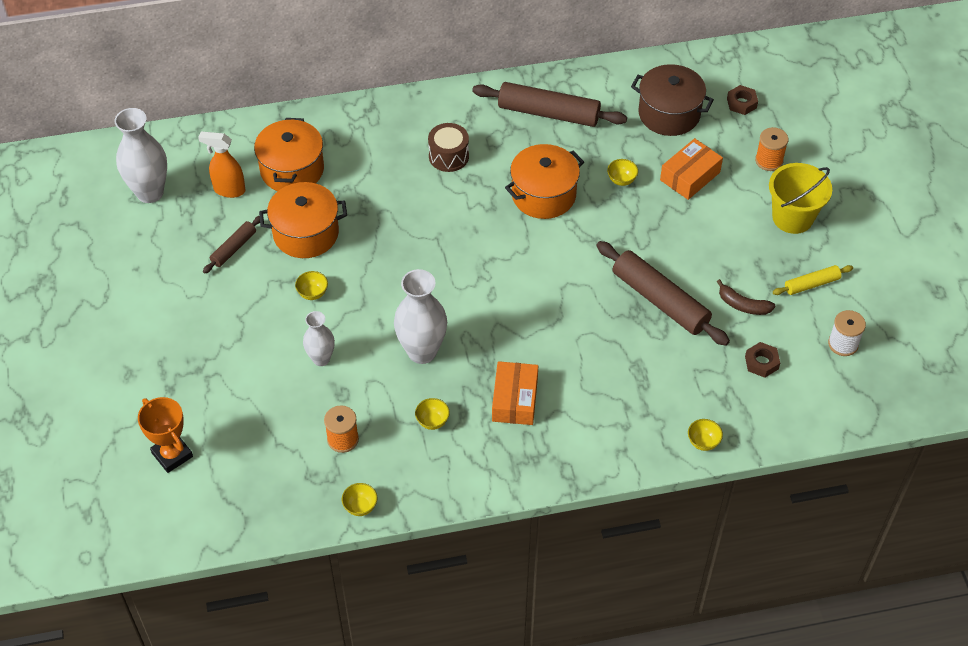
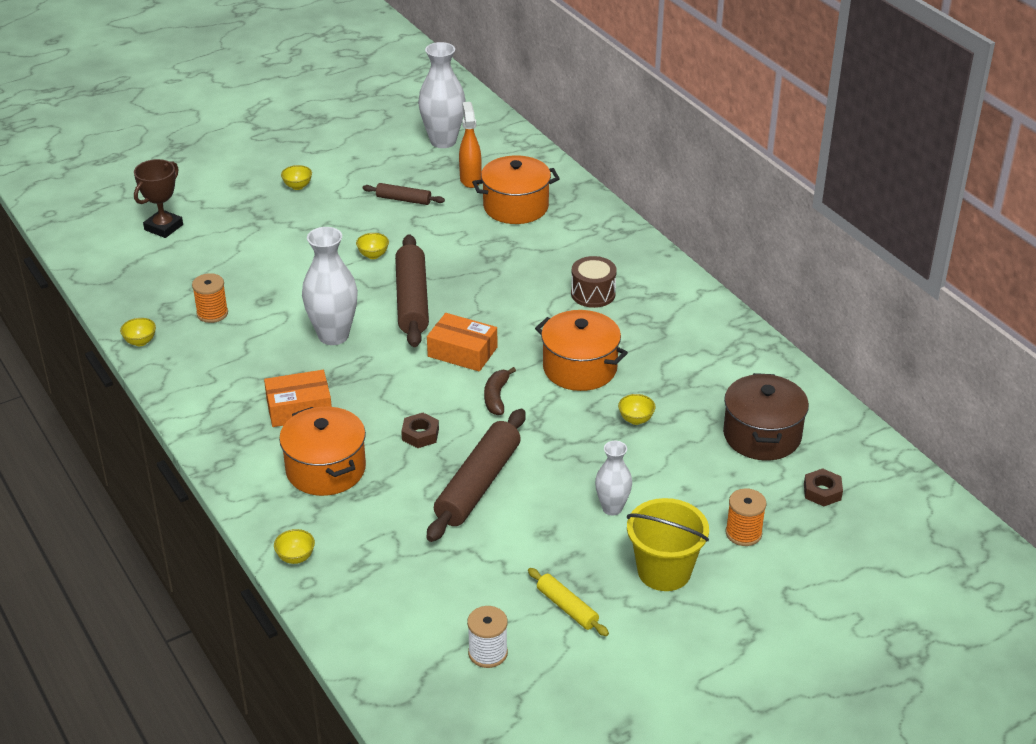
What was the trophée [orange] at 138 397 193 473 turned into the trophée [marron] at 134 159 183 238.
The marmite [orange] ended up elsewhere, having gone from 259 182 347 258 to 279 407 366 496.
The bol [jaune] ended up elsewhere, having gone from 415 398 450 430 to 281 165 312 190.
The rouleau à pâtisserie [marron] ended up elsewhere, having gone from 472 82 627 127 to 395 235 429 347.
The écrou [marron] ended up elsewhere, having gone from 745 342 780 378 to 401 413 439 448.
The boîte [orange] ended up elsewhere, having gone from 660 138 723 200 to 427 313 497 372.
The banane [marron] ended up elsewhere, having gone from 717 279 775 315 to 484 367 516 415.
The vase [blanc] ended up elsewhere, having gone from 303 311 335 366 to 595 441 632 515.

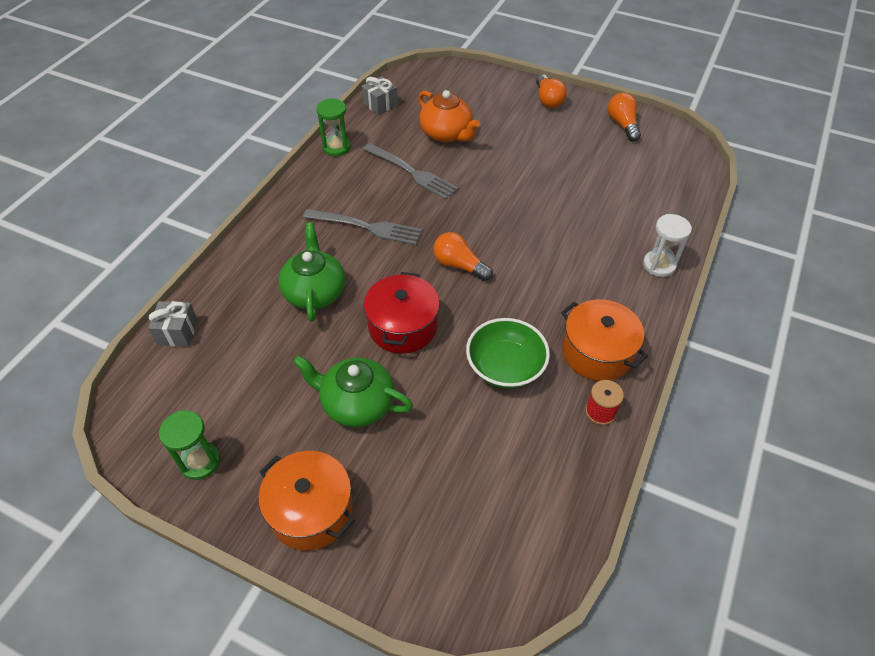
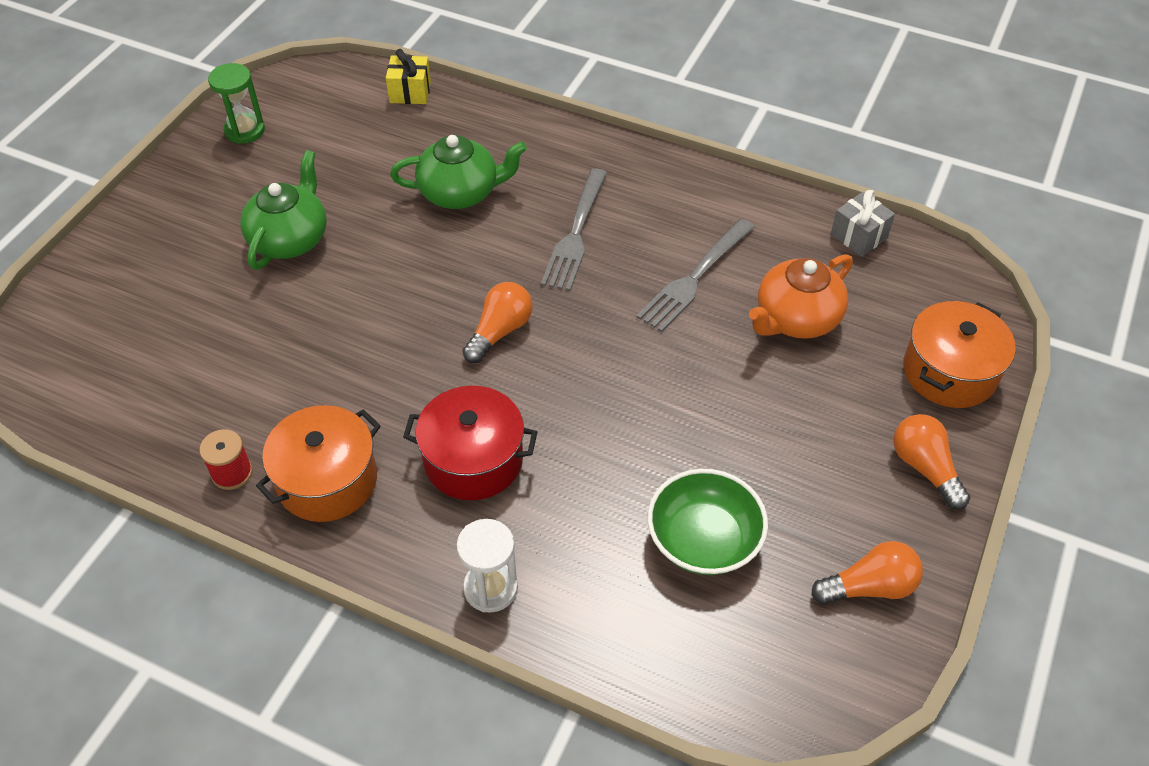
What was the cadeau [gris] at 148 301 198 347 turned into the cadeau [jaune] at 386 49 431 104.
The marmite [rouge] ended up elsewhere, having gone from 364 272 440 354 to 403 386 537 500.
The bol [vert] ended up elsewhere, having gone from 466 318 550 389 to 647 469 768 575.
The ampoule [orange] at 536 74 567 108 ended up facing another way, 75 degrees clockwise from before.
The marmite [orange] ended up elsewhere, having gone from 258 451 355 550 to 903 301 1016 408.
The second view lost the sablier [vert] at 316 98 351 156.

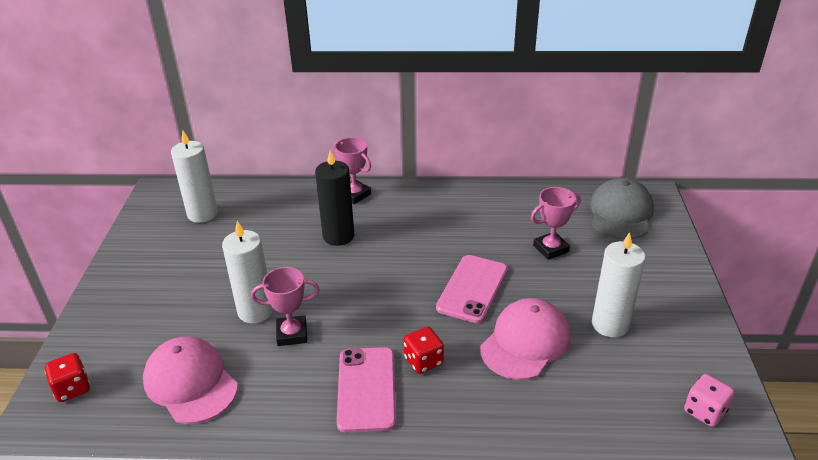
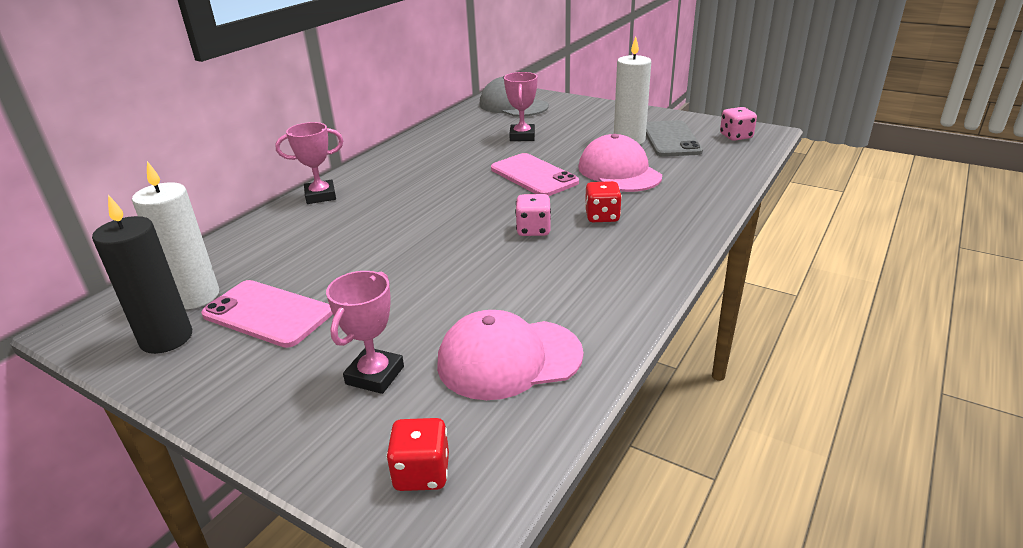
The bougie [noir] ended up elsewhere, having gone from 315 150 354 246 to 92 195 192 354.
The téléphone [rose] ended up elsewhere, having gone from 337 347 396 433 to 201 280 333 348.
The trophée [rose] ended up elsewhere, having gone from 251 267 320 346 to 326 271 404 394.
The second view gained the dé [rose] at 515 194 551 236.
The second view gained the téléphone [gris] at 646 120 703 157.
The second view lost the bougie [blanc] at 222 221 273 323.

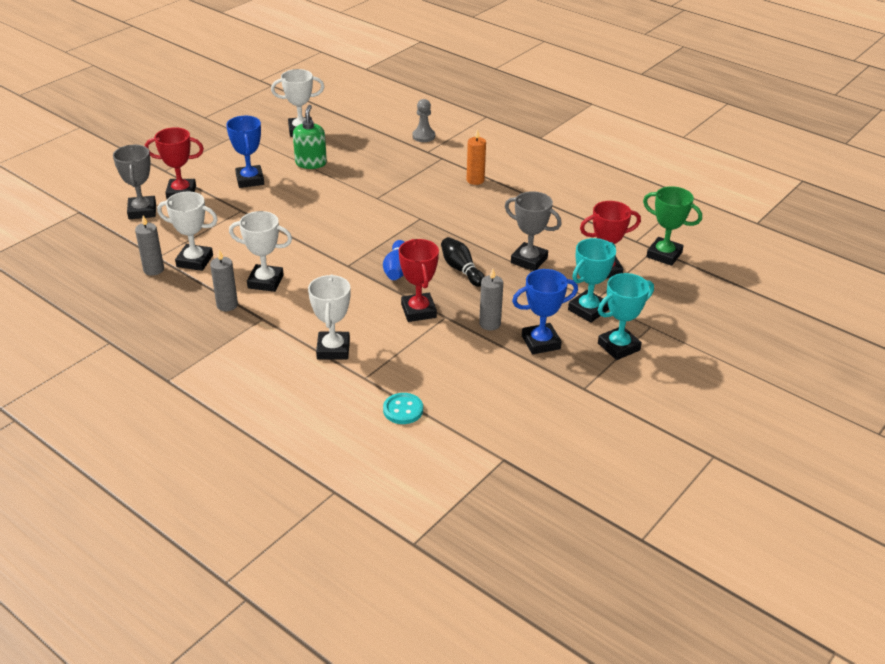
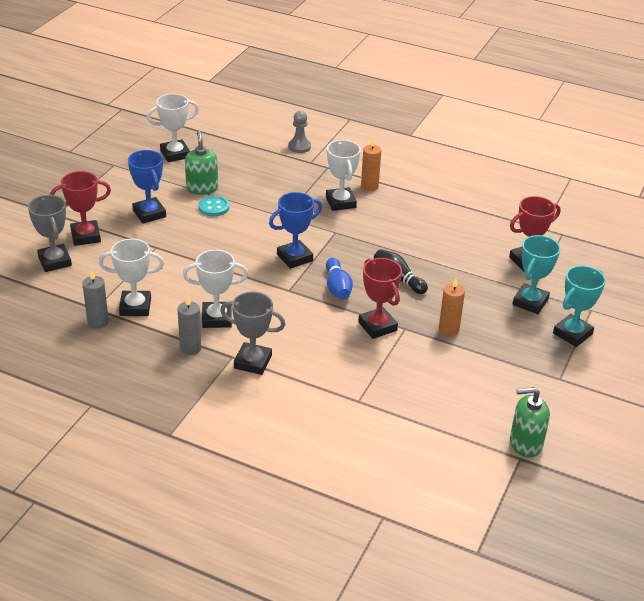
The bouton [turquoise] ended up elsewhere, having gone from 383 393 423 424 to 198 195 230 216.
The trophée [gris] ended up elsewhere, having gone from 505 191 562 271 to 220 292 285 375.
The trophée [bleu] ended up elsewhere, having gone from 512 269 578 355 to 269 192 322 269.
The trophée [blanc] ended up elsewhere, having gone from 308 274 350 359 to 326 140 361 211.
What was the bougie [gris] at 479 269 503 331 turned into the bougie [orange] at 439 278 465 336.
The second view gained the distributeur de savon [vert] at 510 387 550 458.
The second view lost the trophée [vert] at 643 186 702 266.

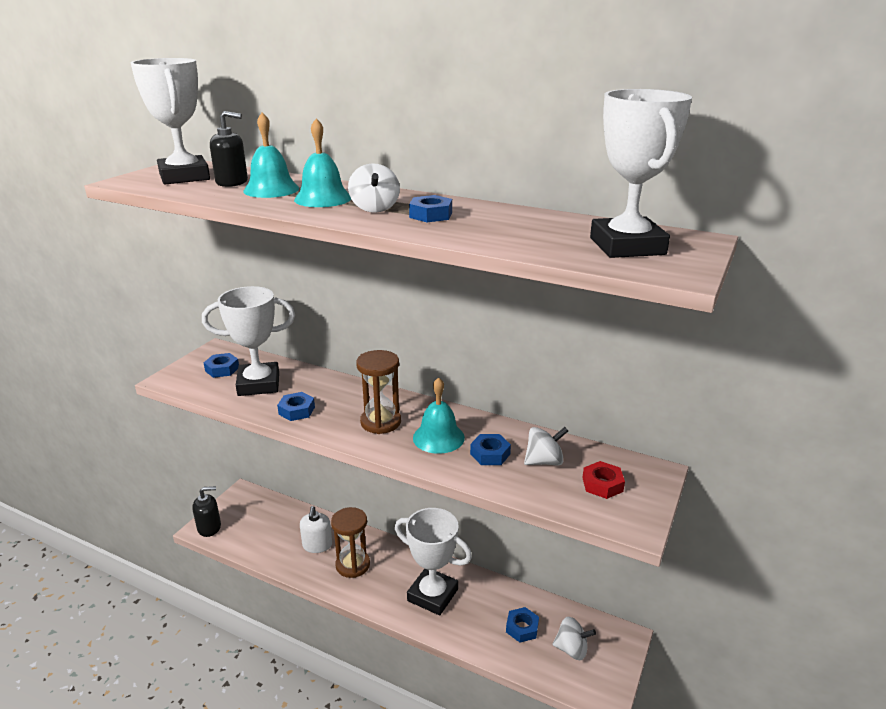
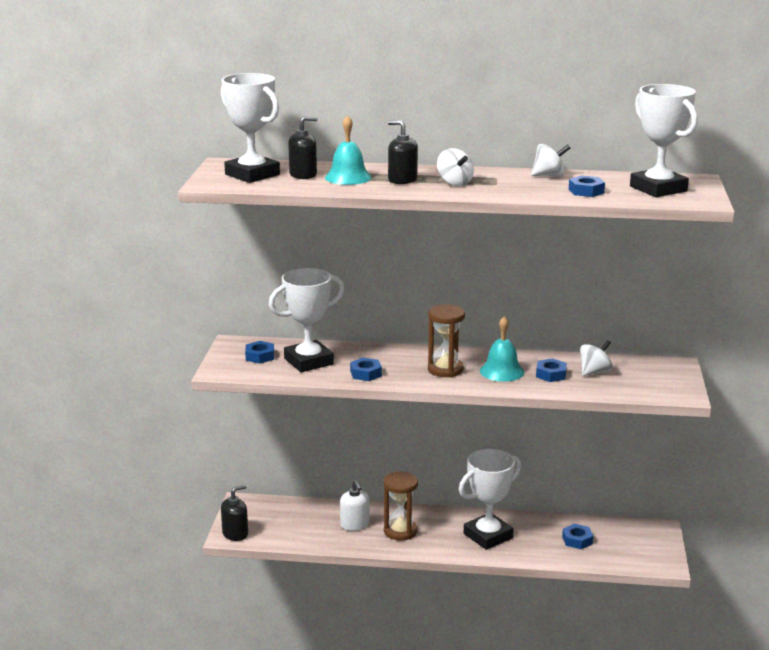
Where the cloche [turquoise] stood at 294 118 351 207, the distributeur de savon [noir] came to stand at 388 120 418 184.
The trophée [blanc] at 395 508 472 615 ended up facing another way, 45 degrees counterclockwise from before.
The toupie [blanc] ended up elsewhere, having gone from 553 617 596 660 to 531 144 570 177.
The écrou [bleu] ended up elsewhere, having gone from 409 195 452 222 to 569 175 605 197.
The second view lost the écrou [rouge] at 582 461 625 499.

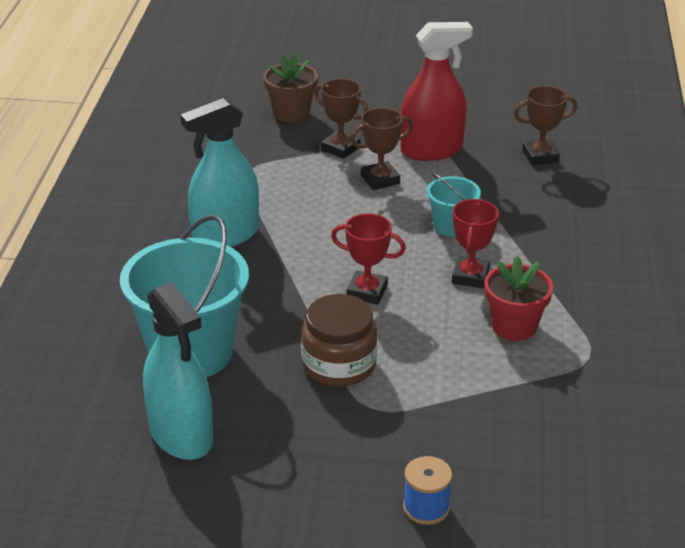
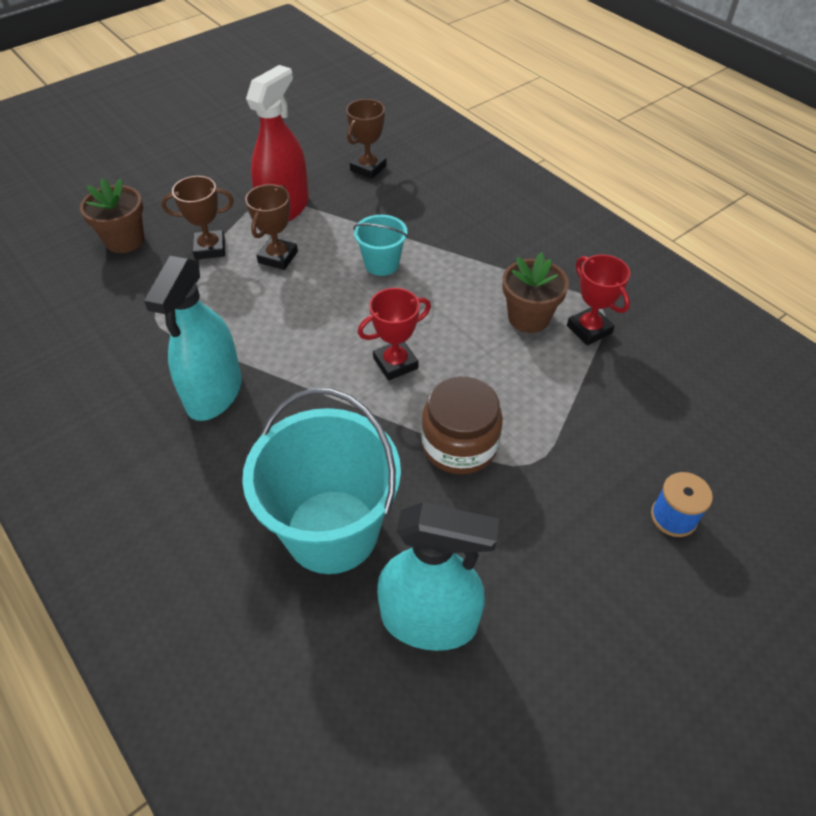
What was the pot de fleurs [rouge] at 484 256 553 341 turned into the pot de fleurs [marron] at 503 252 569 333.
The trophée [rouge] ended up elsewhere, having gone from 452 199 499 288 to 567 254 630 346.

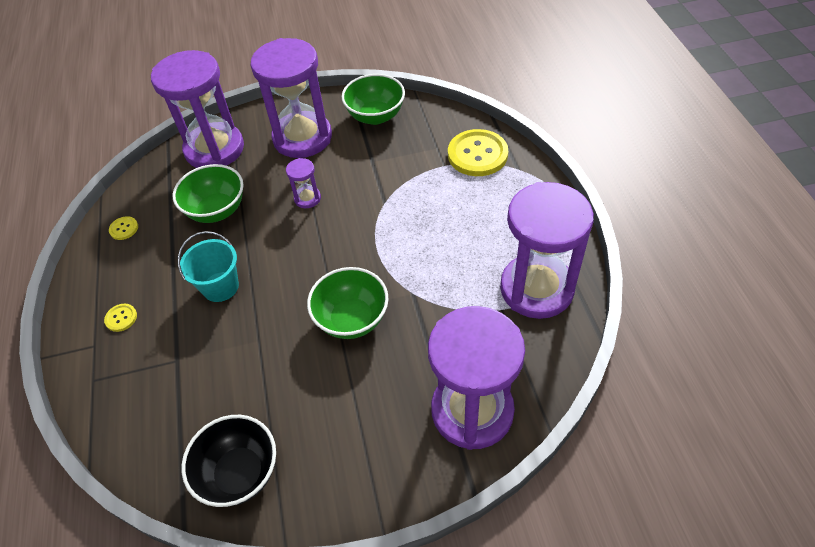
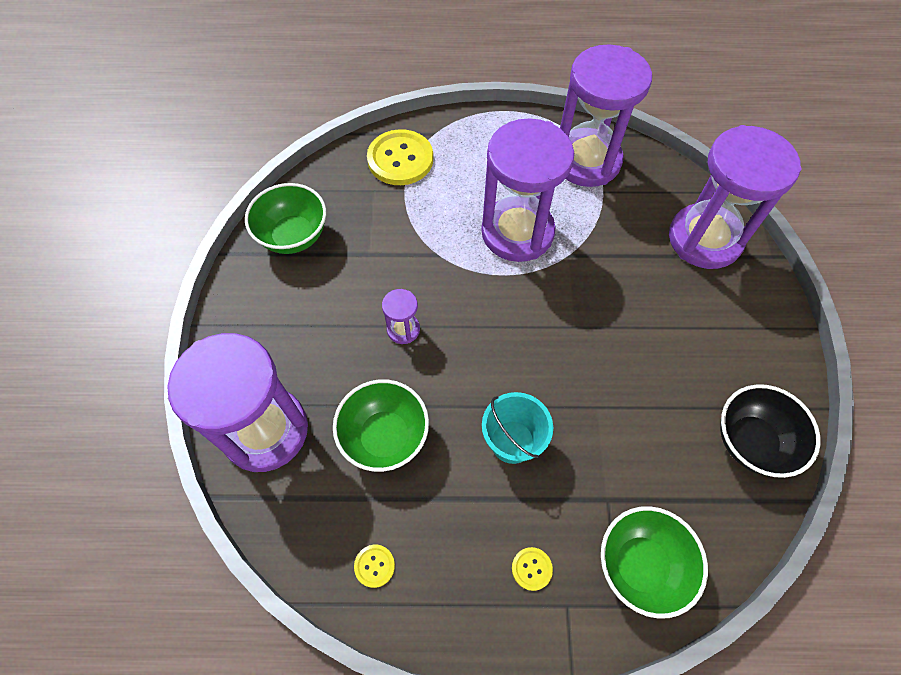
The sablier [violet] ended up elsewhere, having gone from 250 38 332 158 to 481 118 574 262.
The bol [vert] ended up elsewhere, having gone from 307 267 389 339 to 601 506 708 619.

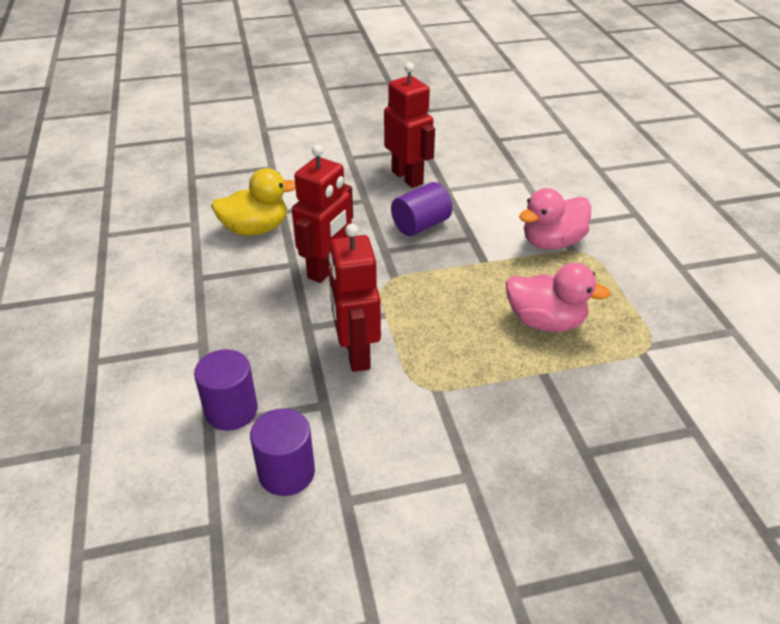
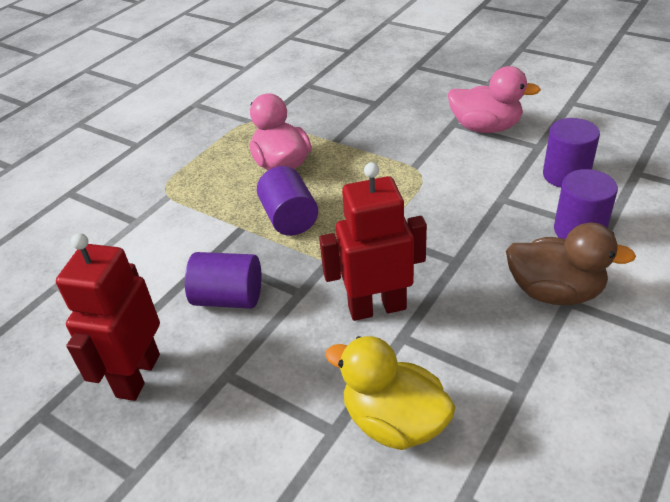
The second view gained the cylindre [violet] at 257 166 318 236.
The canard [rose] ended up elsewhere, having gone from 519 188 591 250 to 447 66 541 133.
The second view gained the canard [marron] at 506 223 636 305.
The second view lost the robot [rouge] at 328 224 381 372.

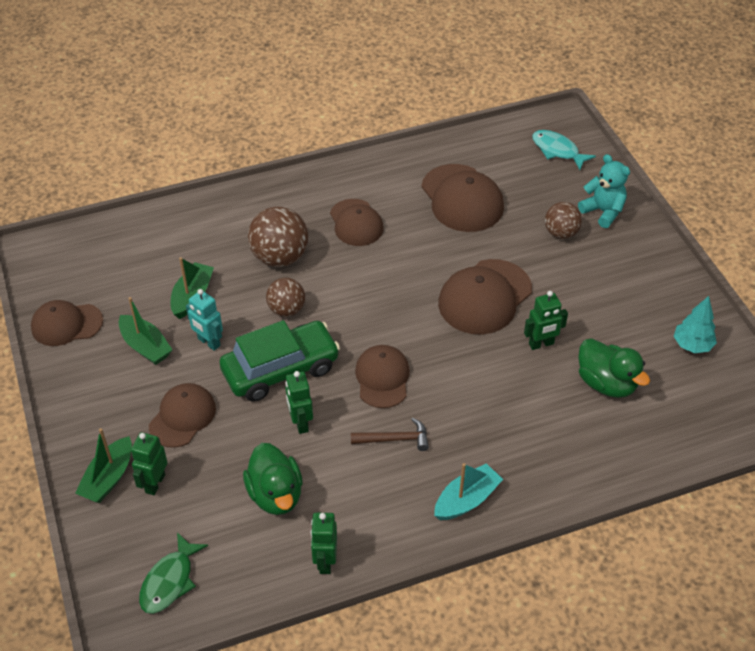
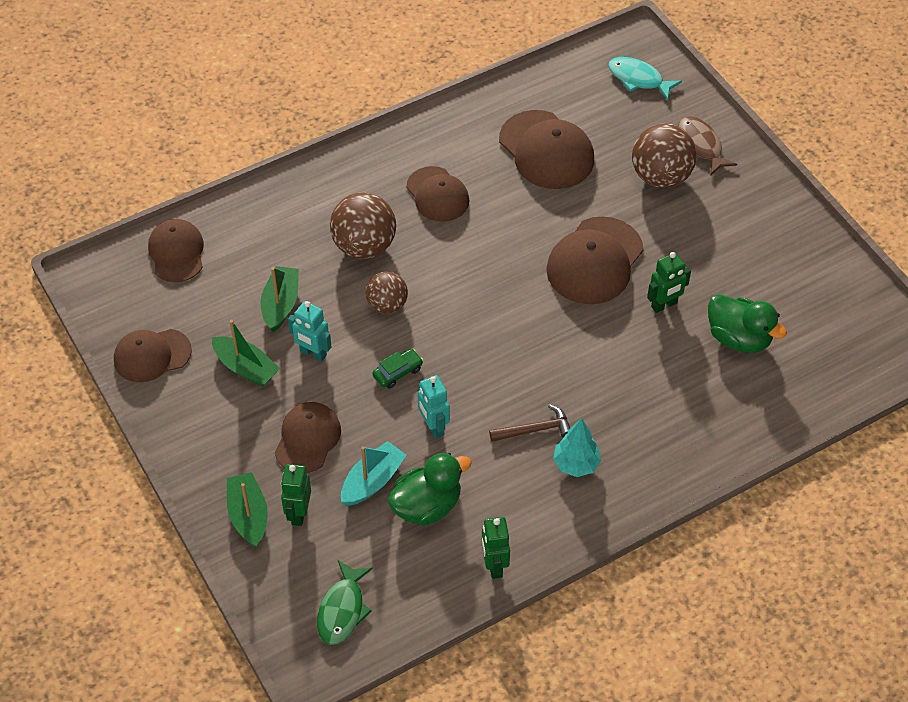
The casquette [marron] ended up elsewhere, having gone from 355 345 410 408 to 148 219 204 282.
The bateau [vert] at 75 428 132 503 ended up facing another way, 150 degrees clockwise from before.
The bateau [turquoise] ended up elsewhere, having gone from 434 463 503 520 to 341 441 407 506.
The size of the voiture [vert] at 219 320 340 402 changed by a factor of 0.41.
The canard [vert] at 243 443 303 515 ended up facing another way, 90 degrees counterclockwise from before.
What was the robot [vert] at 285 371 313 434 turned into the robot [turquoise] at 418 375 450 439.
The arbre [turquoise] ended up elsewhere, having gone from 674 296 717 353 to 553 418 601 477.
The size of the balle [marron] at 545 202 582 239 changed by a factor of 1.59.
Where the ours en peluche [turquoise] stood at 578 154 630 228, the poisson [marron] came to stand at 679 116 737 175.

